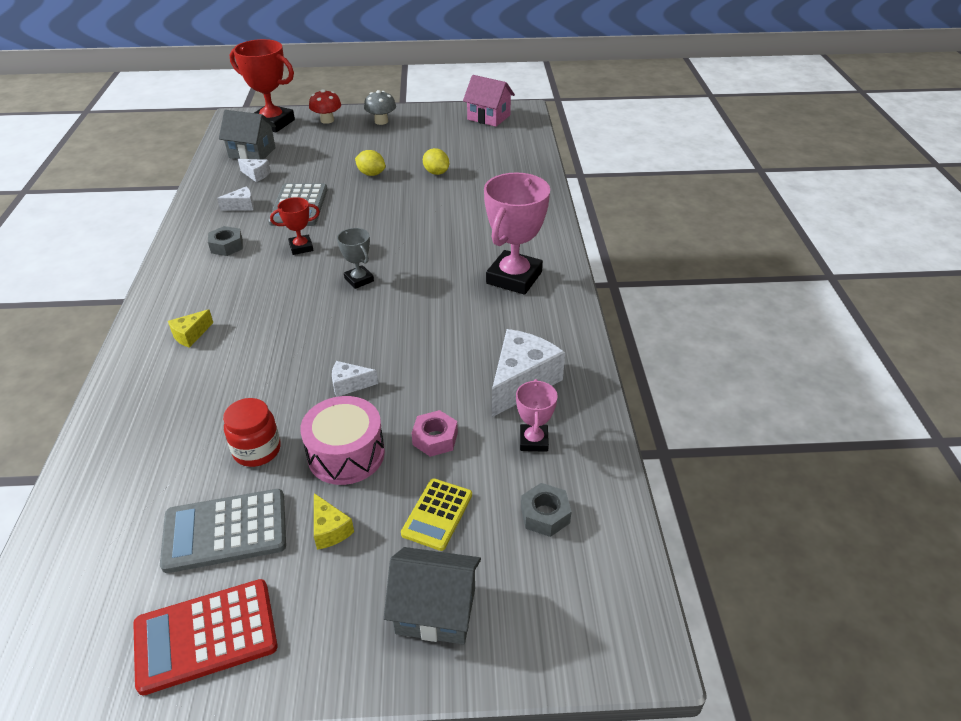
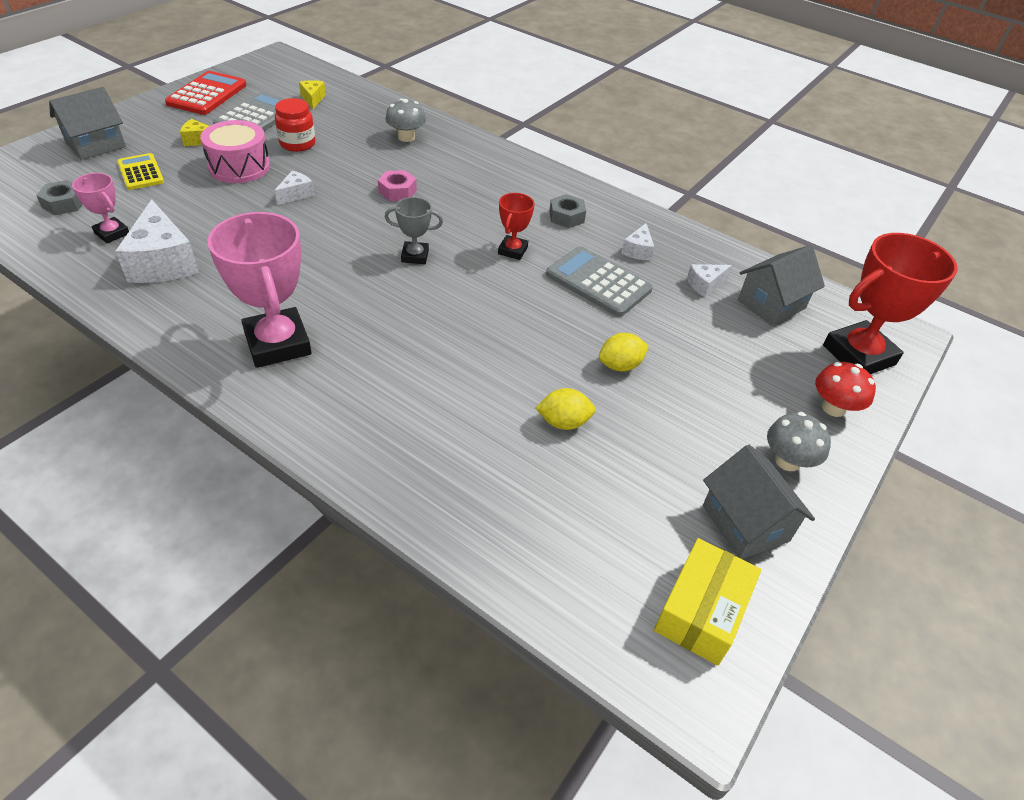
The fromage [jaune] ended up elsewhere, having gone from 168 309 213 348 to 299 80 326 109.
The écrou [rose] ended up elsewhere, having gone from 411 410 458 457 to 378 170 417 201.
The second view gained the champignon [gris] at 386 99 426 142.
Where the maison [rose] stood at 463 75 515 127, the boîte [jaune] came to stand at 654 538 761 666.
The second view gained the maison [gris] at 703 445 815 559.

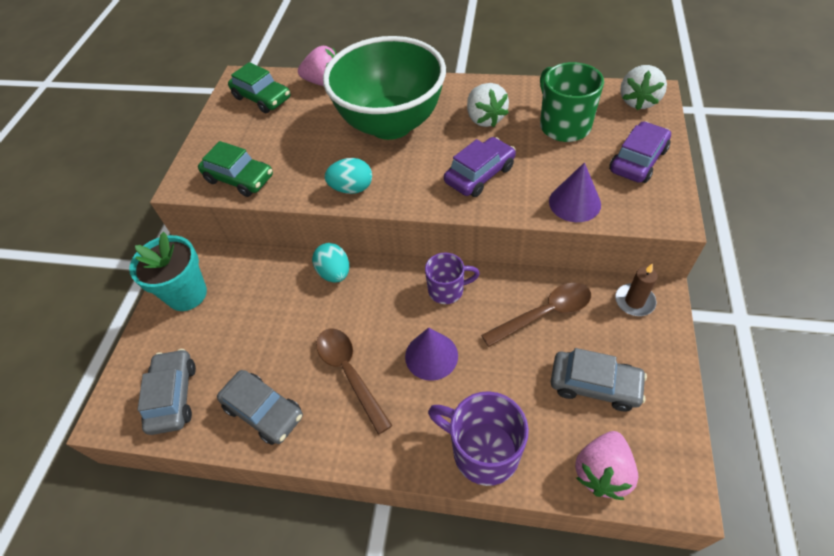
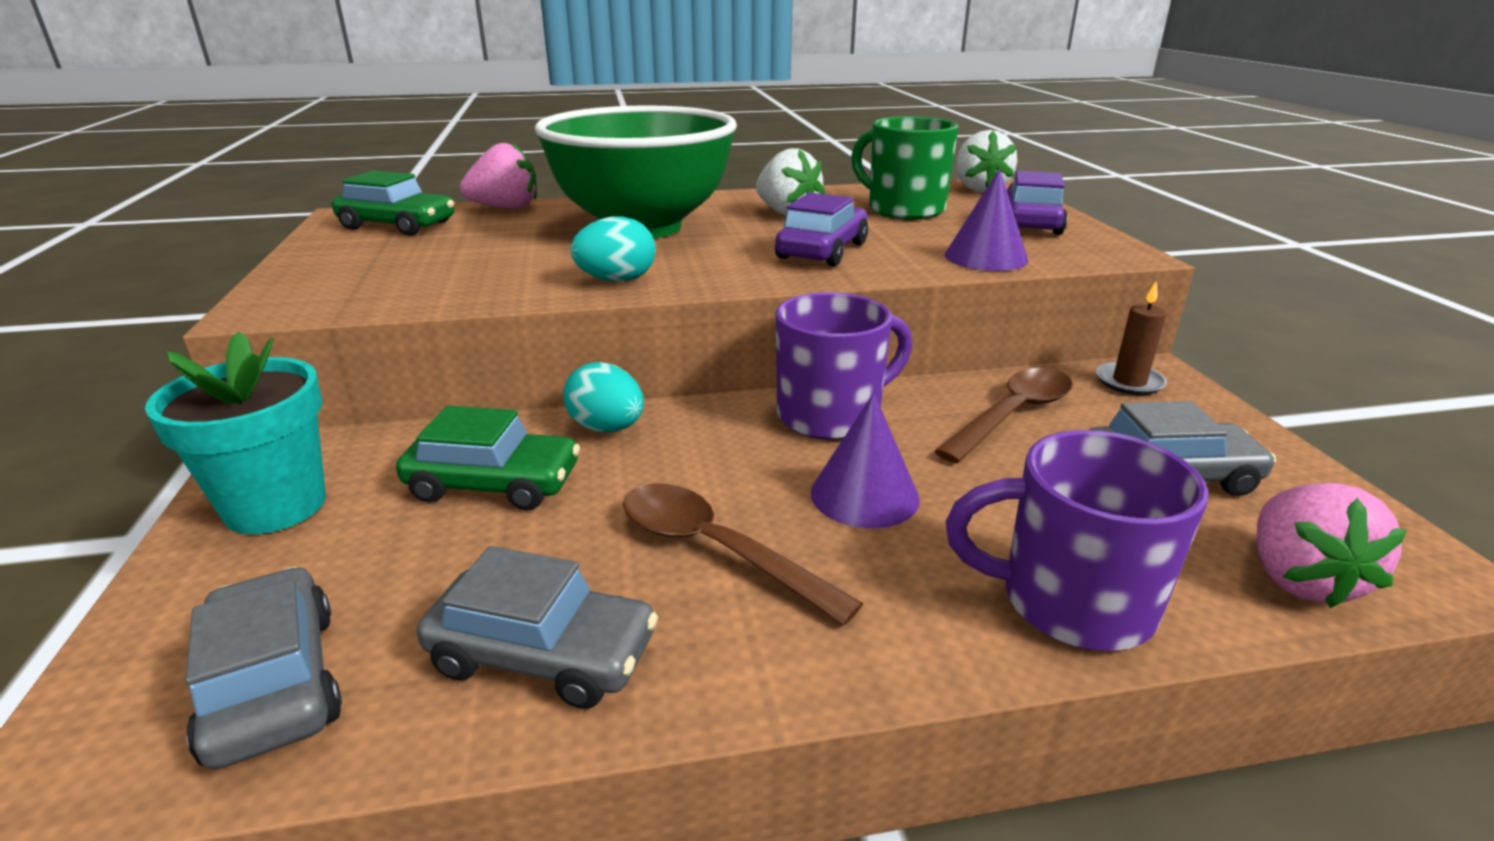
The voiture [vert] ended up elsewhere, having gone from 198 141 273 197 to 396 406 580 510.
The size of the tasse [violet] at 425 253 480 304 changed by a factor of 1.55.

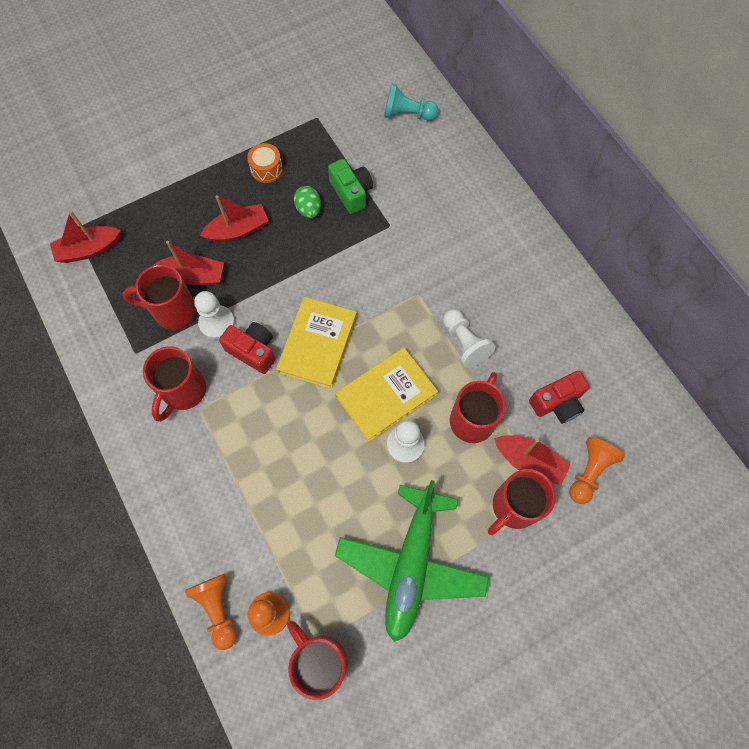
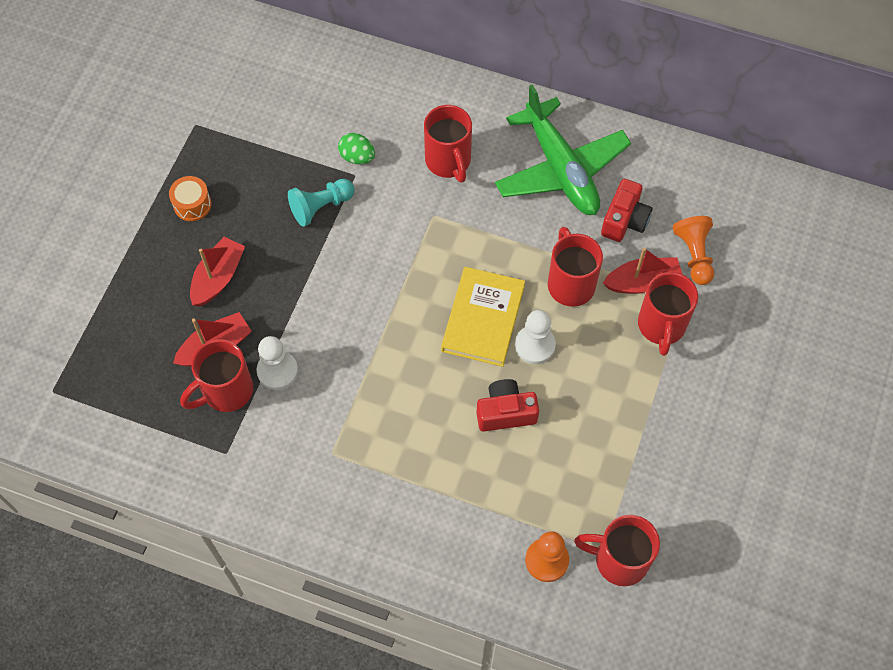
The pion [turquoise] ended up elsewhere, having gone from 384 84 439 121 to 288 179 355 227.
The œuf [vert] ended up elsewhere, having gone from 294 186 321 218 to 338 133 375 164.
The tasse [rouge] ended up elsewhere, having gone from 143 347 206 422 to 424 105 472 183.
The appareil photo [rouge] ended up elsewhere, having gone from 219 322 275 374 to 477 379 539 432.
The avion [vert] ended up elsewhere, having gone from 335 480 489 642 to 495 84 631 215.
The second view lost the bateau [rouge] at 50 210 121 263.
The second view lost the pion [orange] at 185 574 237 650.
The second view lost the livre [jaune] at 276 297 357 389.
The second view lost the appareil photo [vert] at 328 159 373 214.
The second view lost the pion [blanc] at 443 309 495 368.

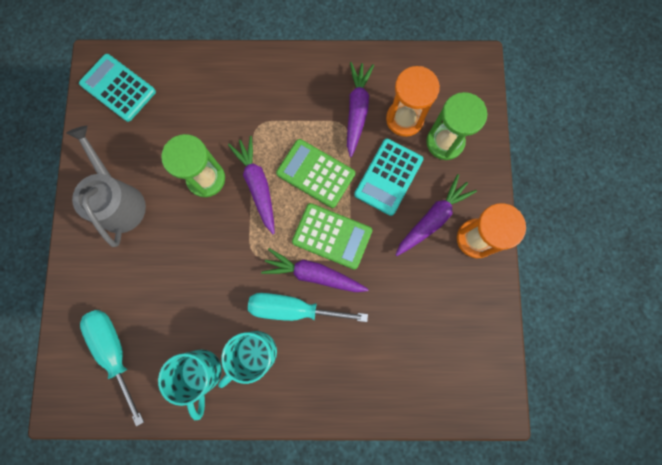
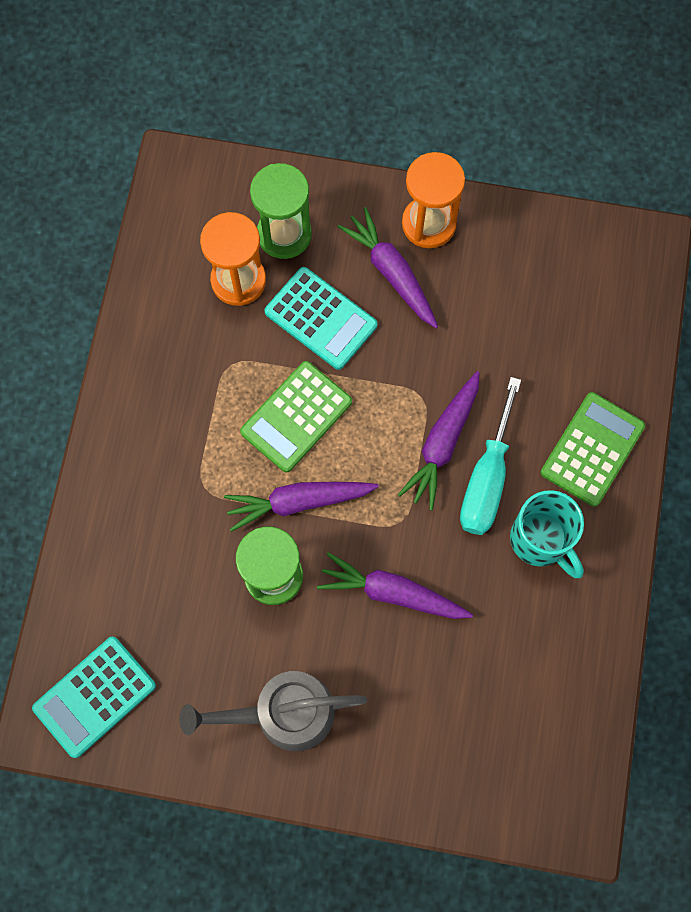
The carotte [violet] ended up elsewhere, having gone from 347 62 374 157 to 317 552 473 619.
The calculatrice [vert] ended up elsewhere, having gone from 292 203 372 270 to 540 392 645 507.
The second view lost the tournevis [turquoise] at 80 310 144 427.
The second view lost the tasse [turquoise] at 158 350 222 420.

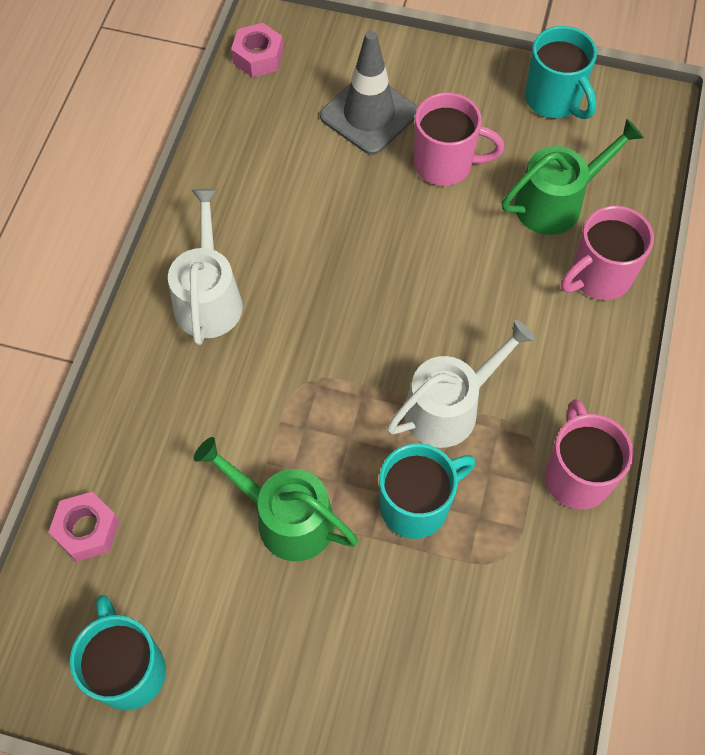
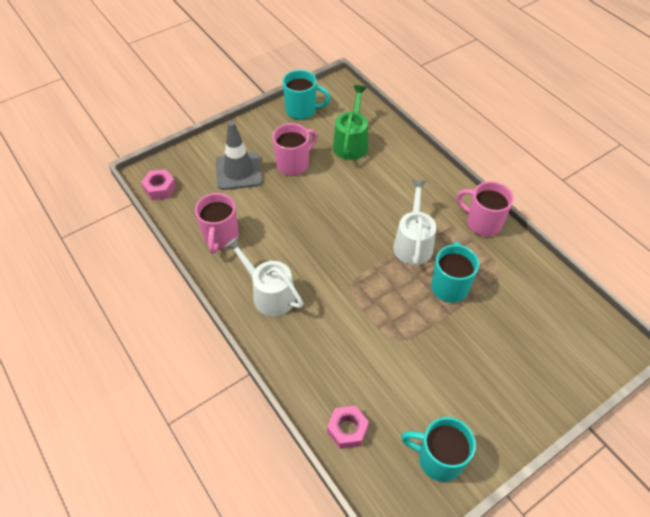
The tasse [rose] ended up elsewhere, having gone from 561 206 654 300 to 195 193 239 254.
The second view lost the arrosoir [vert] at 194 437 358 561.

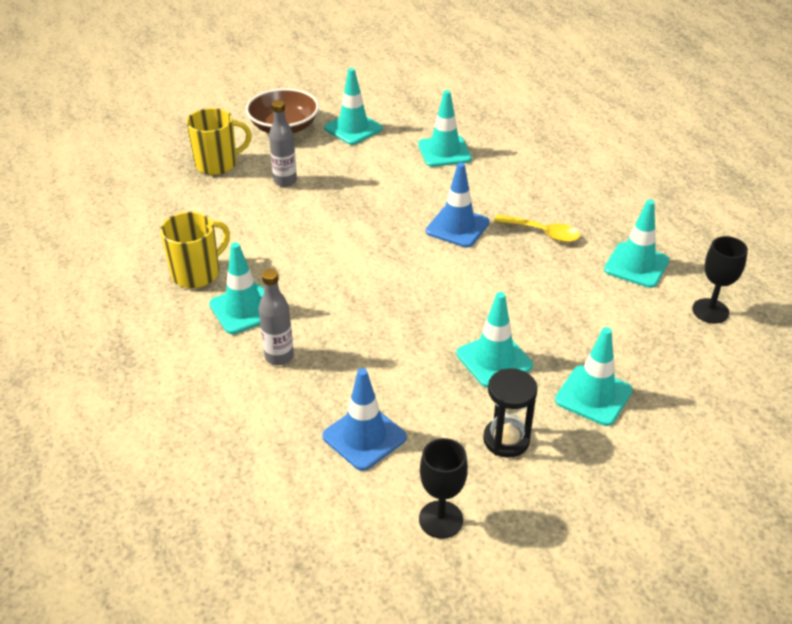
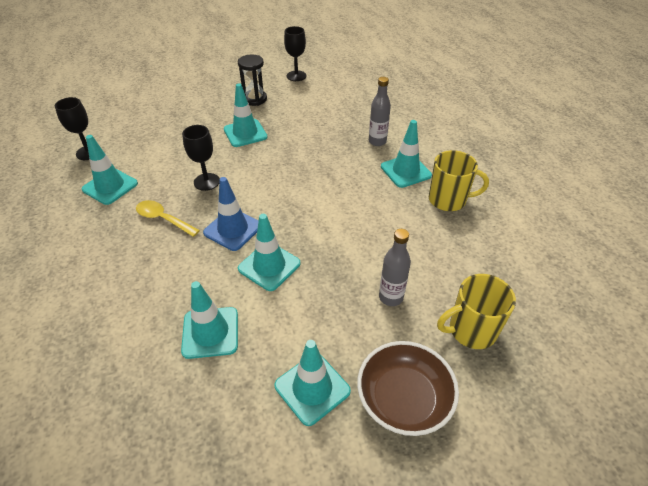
The second view gained the verre à pied [noir] at 182 125 220 191.
The cône de chantier [turquoise] ended up elsewhere, having gone from 555 327 633 426 to 238 214 300 291.
The tasse [jaune] at 160 212 230 288 ended up facing another way, 135 degrees counterclockwise from before.
The second view lost the cône de chantier [bleu] at 322 368 407 471.

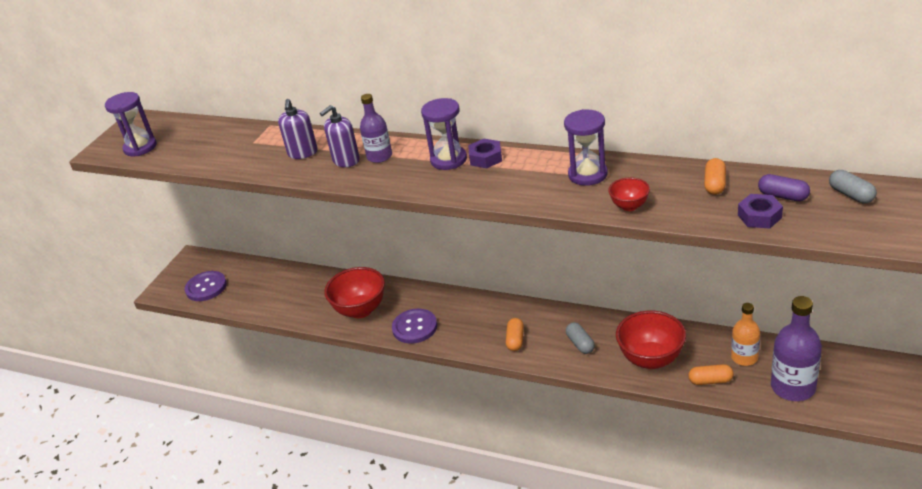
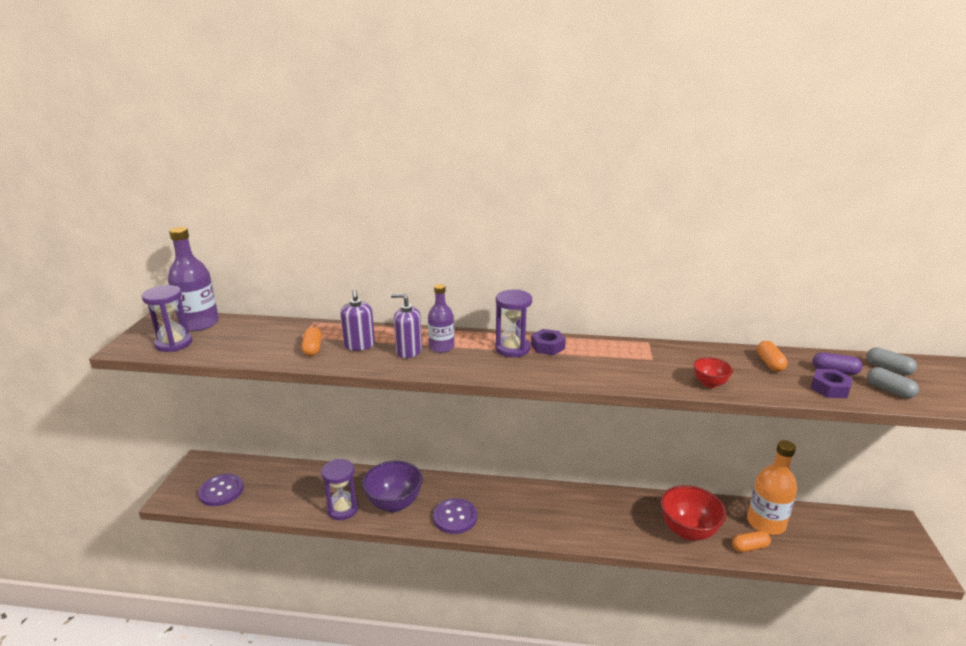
The bouteille [violet] ended up elsewhere, having gone from 771 296 822 401 to 168 227 219 331.
The gélule [orange] ended up elsewhere, having gone from 506 318 524 351 to 302 327 322 356.
The sablier [violet] ended up elsewhere, having gone from 564 109 608 186 to 321 459 359 520.
What was the bol [rouge] at 324 267 385 318 turned into the bol [violet] at 362 461 423 512.
The distributeur de savon [violet] at 320 105 360 167 ended up facing another way, 75 degrees clockwise from before.
The size of the bouteille [orange] at 731 303 760 366 changed by a factor of 1.59.
The gélule [gris] ended up elsewhere, having gone from 566 322 595 354 to 867 367 919 398.

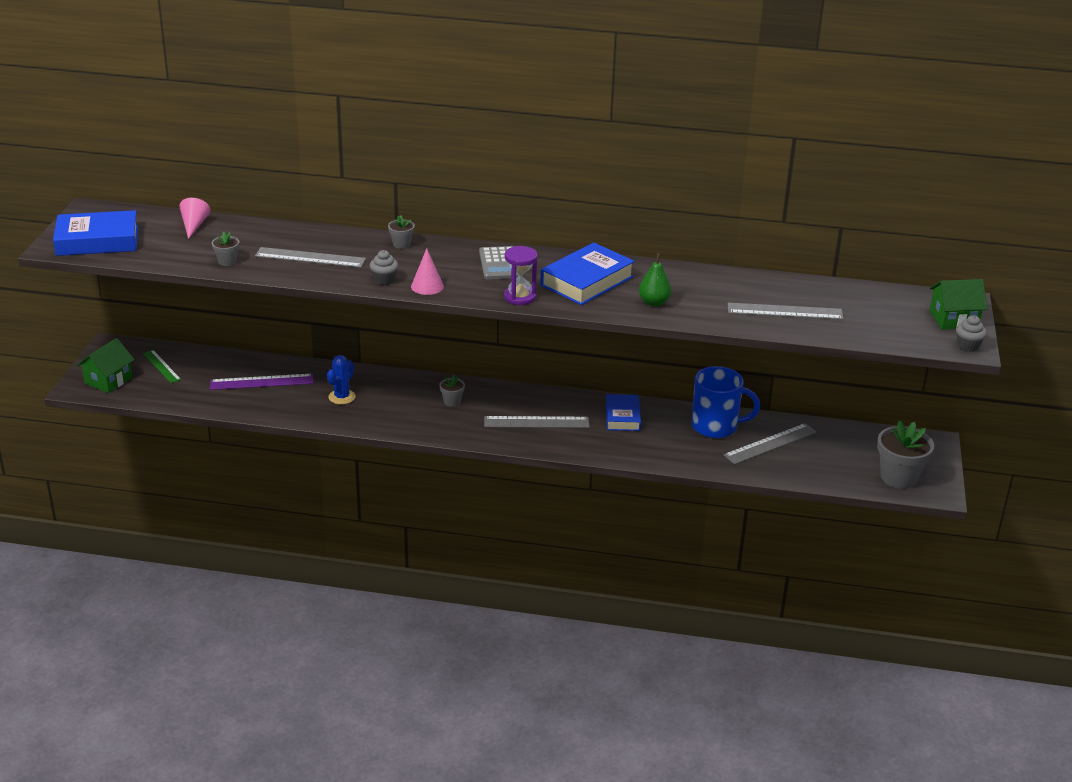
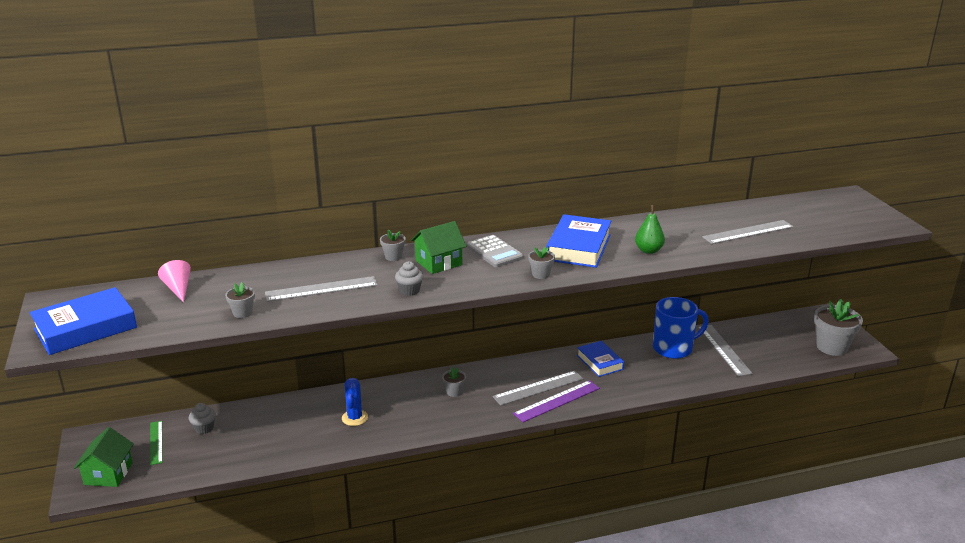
The règle [vert] at 143 350 181 383 ended up facing another way, 45 degrees clockwise from before.
The muffin [gris] ended up elsewhere, having gone from 956 315 987 352 to 189 403 216 434.
The maison [vert] ended up elsewhere, having gone from 930 279 987 330 to 411 221 466 274.
The règle [violet] ended up elsewhere, having gone from 210 374 313 390 to 513 380 600 422.
Where the sablier [violet] stood at 504 246 538 305, the pot de fleurs [gris] came to stand at 528 247 555 279.
The règle [gris] at 723 423 817 465 ended up facing another way, 45 degrees counterclockwise from before.
The second view lost the cône [rose] at 411 248 444 295.

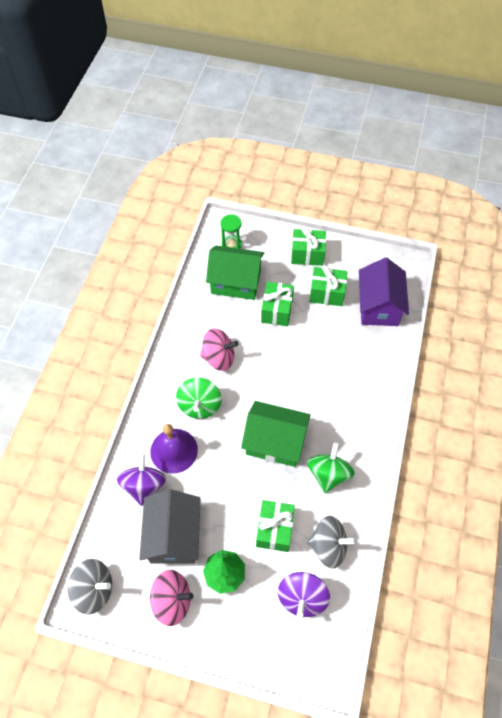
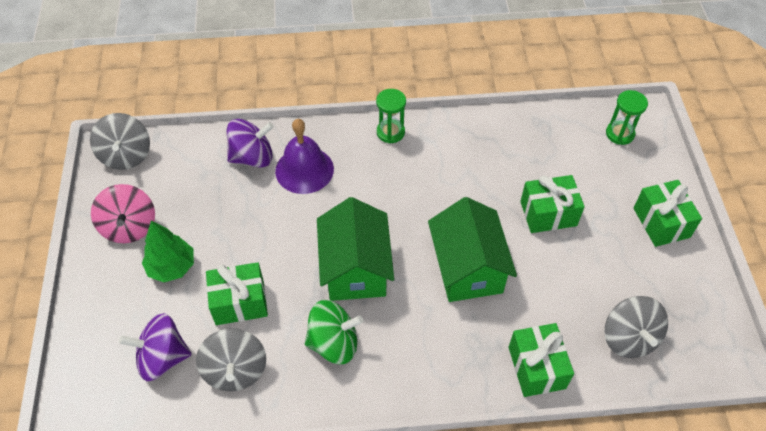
The second view gained the sablier [vert] at 376 89 406 143.
The maison [vert] ended up elsewhere, having gone from 206 246 264 300 to 428 197 517 302.
The cadeau [vert] ended up elsewhere, having gone from 309 265 347 306 to 509 323 574 397.
Where the maison [violet] stood at 359 257 409 326, the toupie [gris] came to stand at 605 296 668 358.
The second view lost the maison [gris] at 139 489 201 564.
The second view lost the toupie [vert] at 176 377 222 419.
The second view lost the toupie [rose] at 200 328 238 371.

